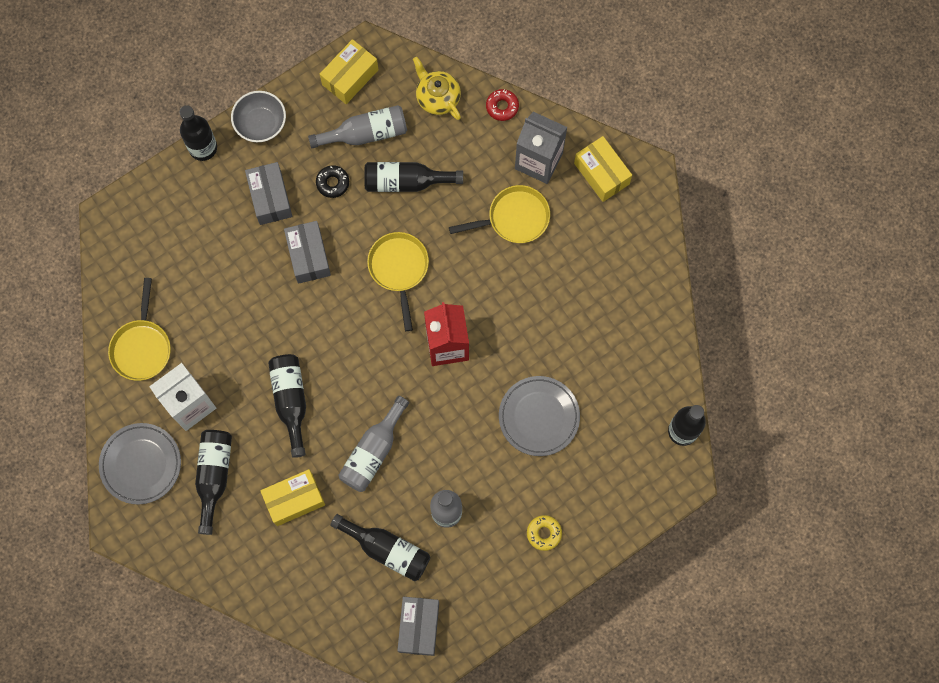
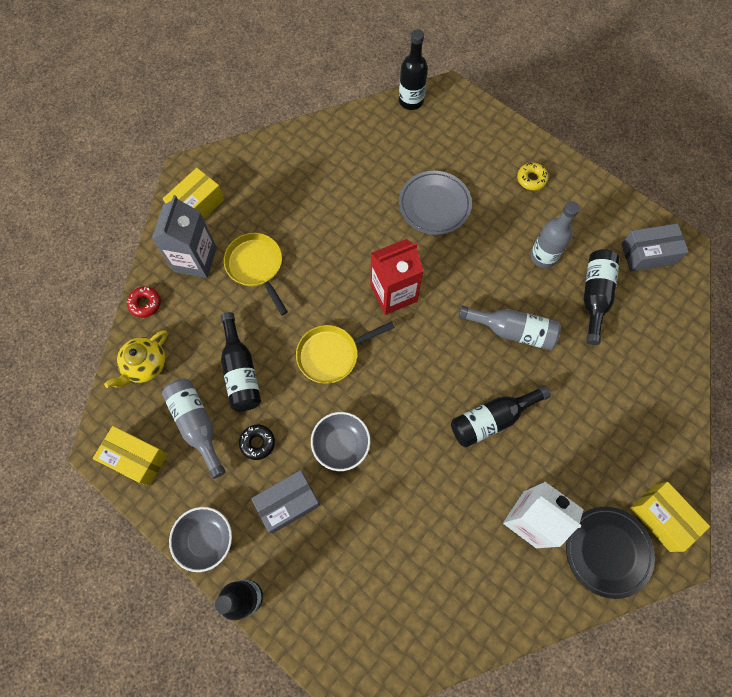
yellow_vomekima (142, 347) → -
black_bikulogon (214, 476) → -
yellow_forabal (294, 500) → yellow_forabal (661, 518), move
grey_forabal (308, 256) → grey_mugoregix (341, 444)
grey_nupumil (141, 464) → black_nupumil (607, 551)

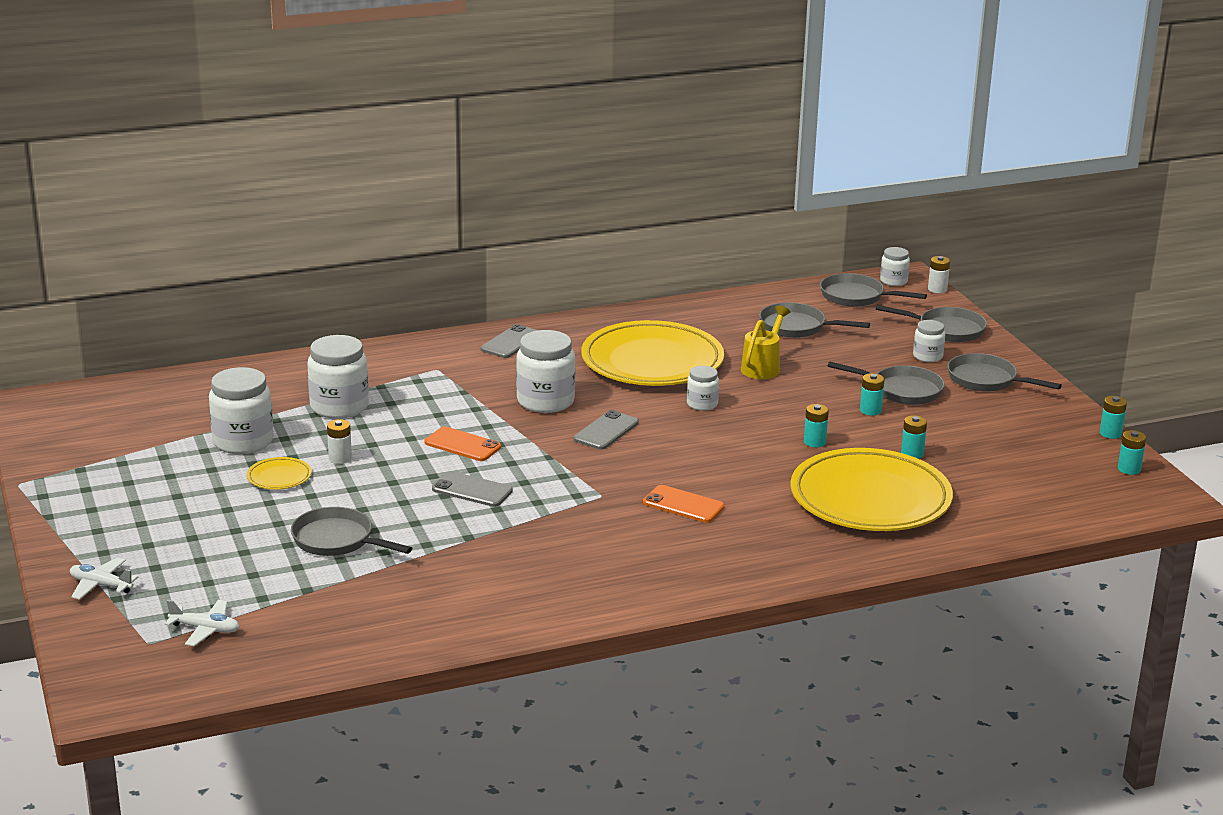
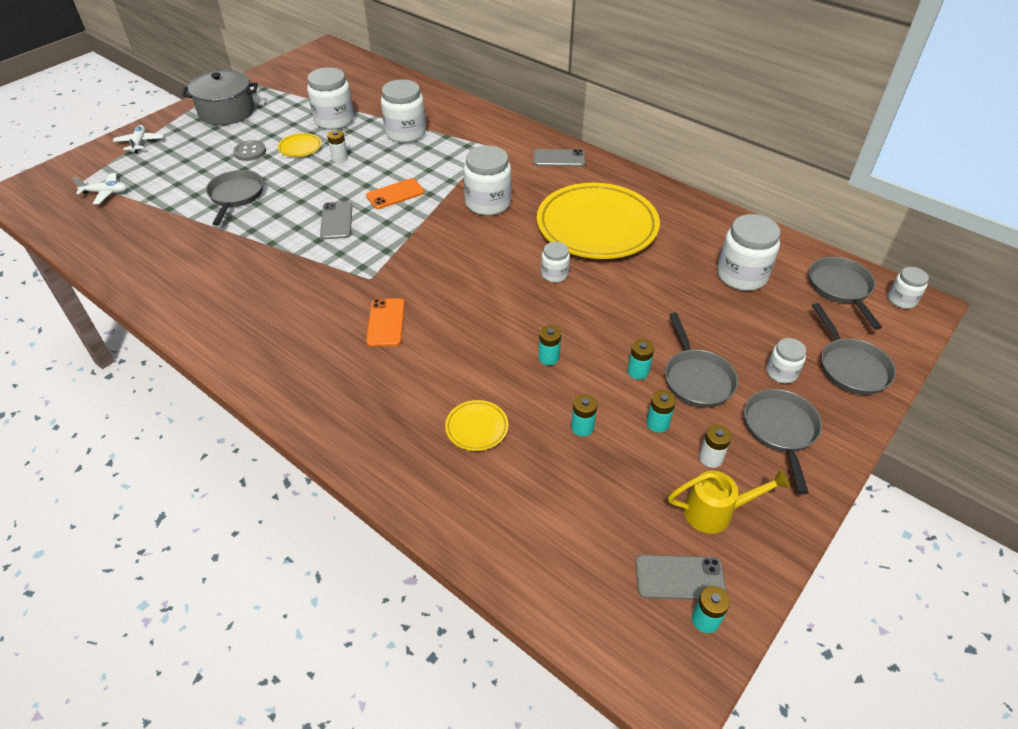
- → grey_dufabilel (227, 111)
- → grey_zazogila (250, 152)
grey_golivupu (606, 431) → grey_golivupu (679, 577), move
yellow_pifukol (763, 367) → yellow_pifukol (716, 512), move
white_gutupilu (937, 289) → white_gutupilu (710, 458), move
turquoise_gutupilu (1110, 433) → turquoise_gutupilu (657, 423), move
grey_vomekima (797, 327) → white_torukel (741, 275)
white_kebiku (205, 629) → white_kebiku (106, 193), 75 degrees counterclockwise
orange_golivupu (462, 445) → orange_golivupu (395, 194), 60 degrees clockwise
yellow_nupumil (870, 499) → yellow_nupumil (476, 427), x0.40

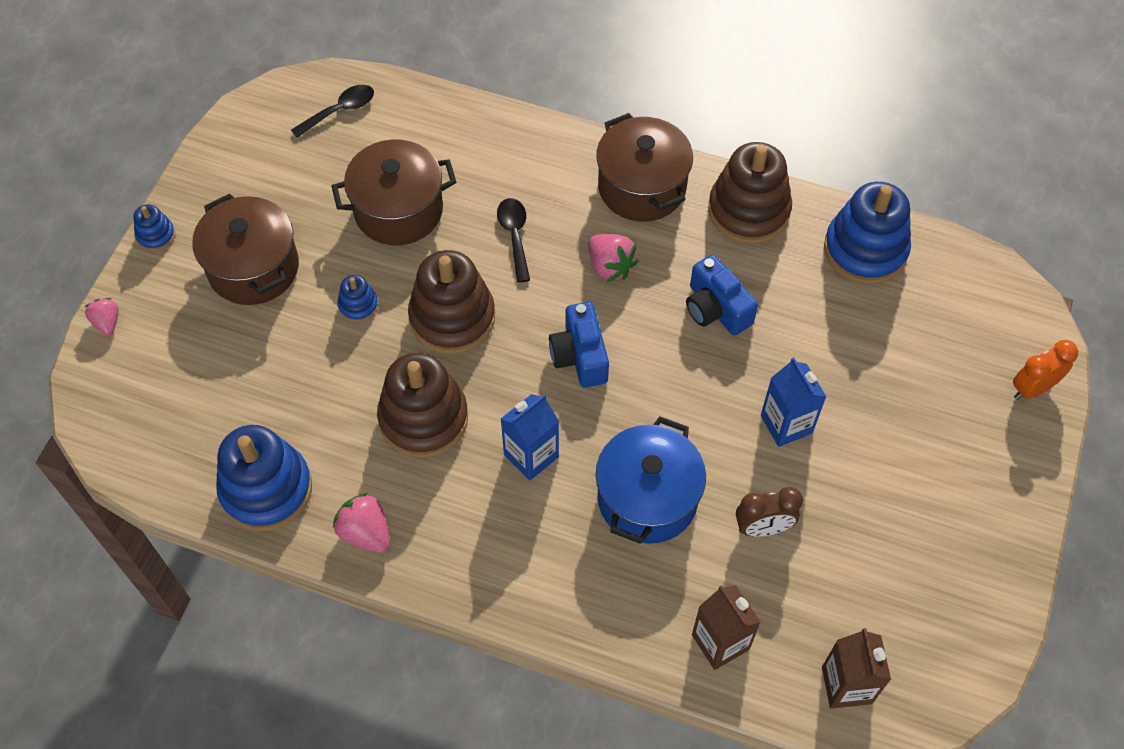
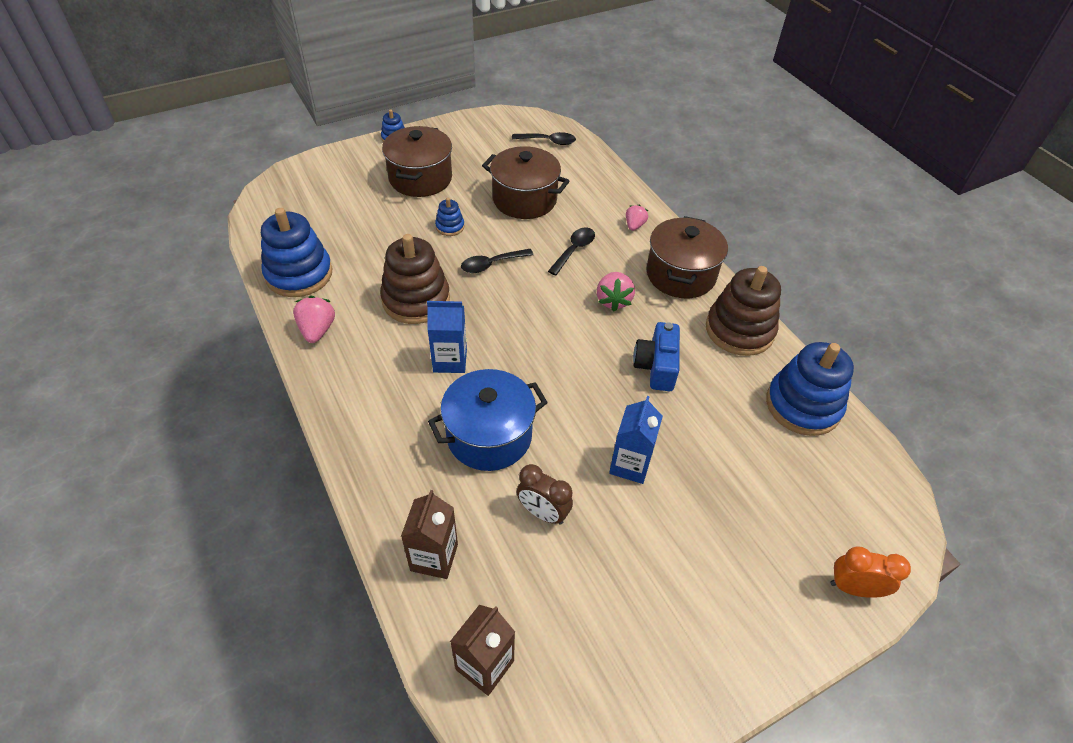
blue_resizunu (580, 356) → -
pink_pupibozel (107, 322) → pink_pupibozel (634, 225), move
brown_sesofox (452, 317) → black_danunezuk (491, 264)

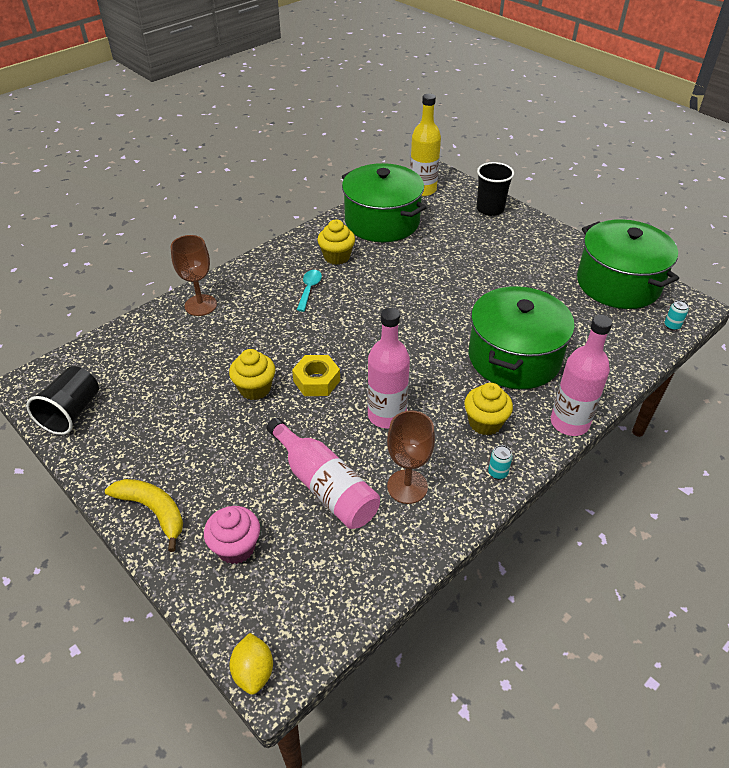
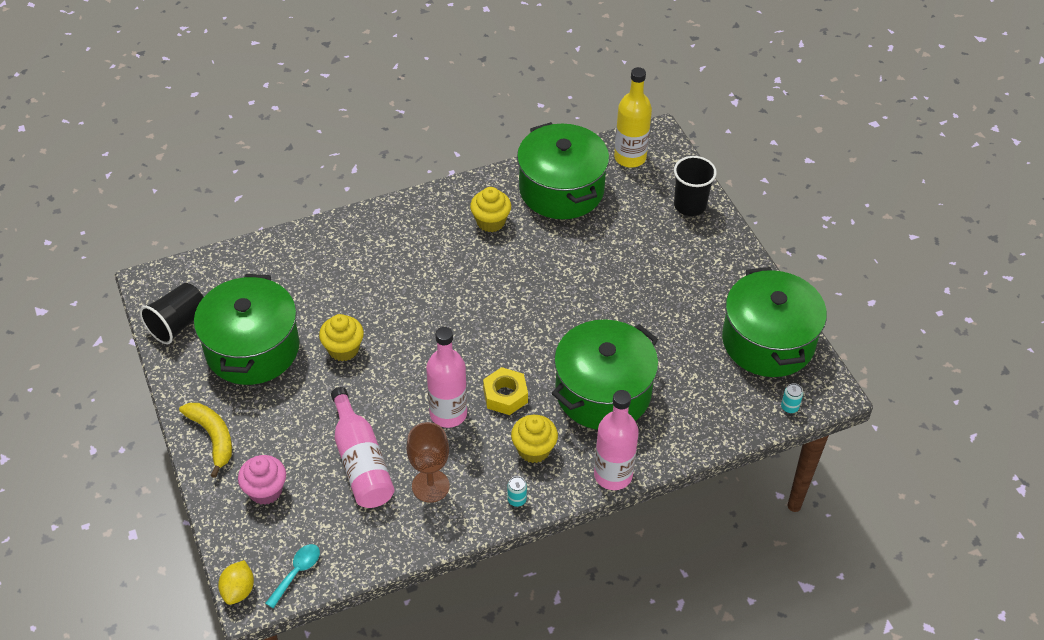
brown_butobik (200, 305) → -
- → green_dufabilel (252, 348)
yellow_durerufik (316, 381) → yellow_durerufik (505, 395), move
turquoise_danunezuk (309, 289) → turquoise_danunezuk (297, 572), move

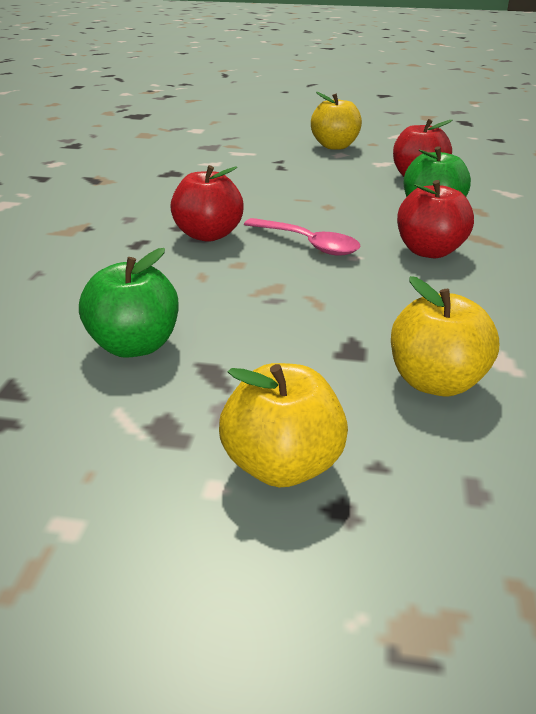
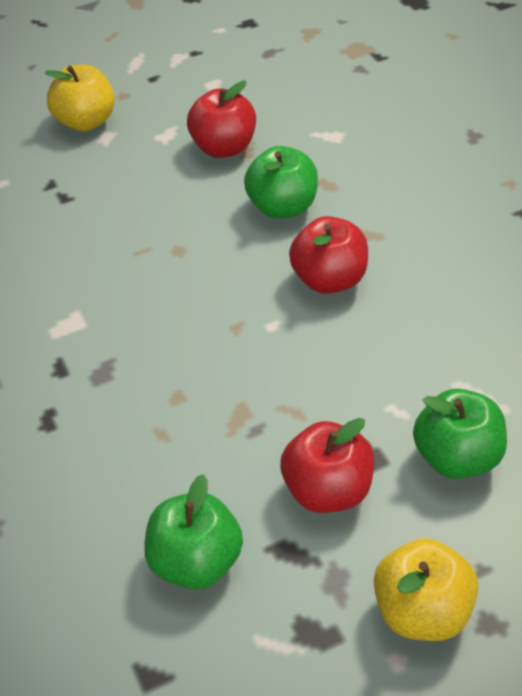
pink_danunezuk (308, 244) → -
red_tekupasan (208, 235) → red_tekupasan (328, 491), move
yellow_tekupasan (435, 382) → green_tekupasan (458, 458)

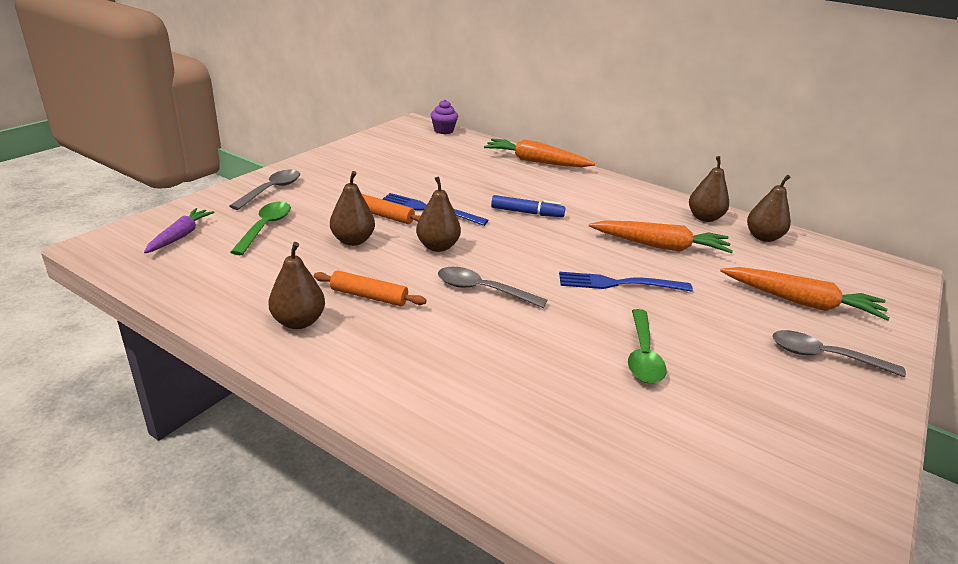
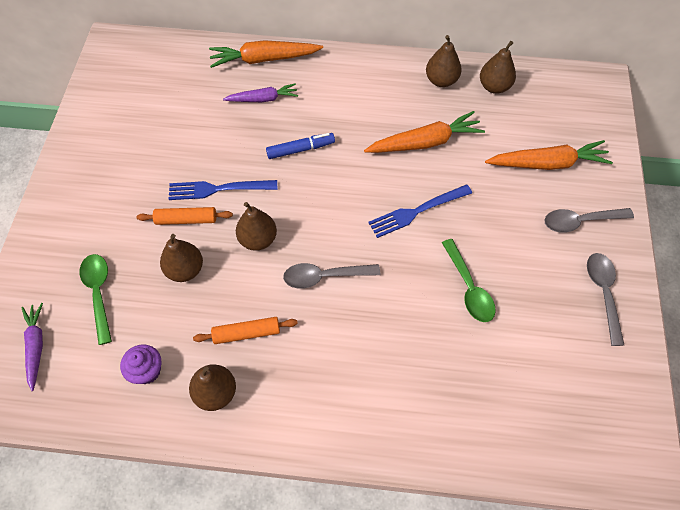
- → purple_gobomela (263, 99)
grey_danunezuk (271, 190) → grey_danunezuk (603, 293), move
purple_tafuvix (443, 131) → purple_tafuvix (147, 371), move

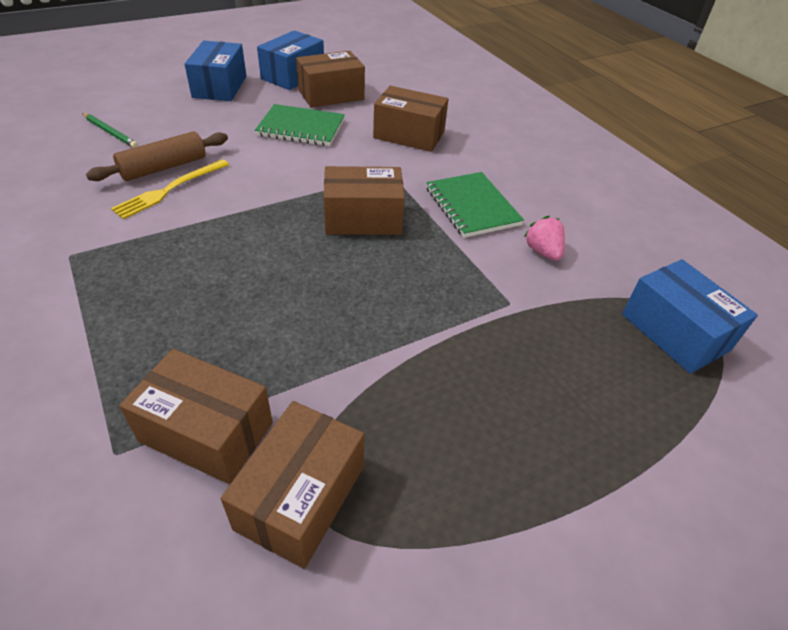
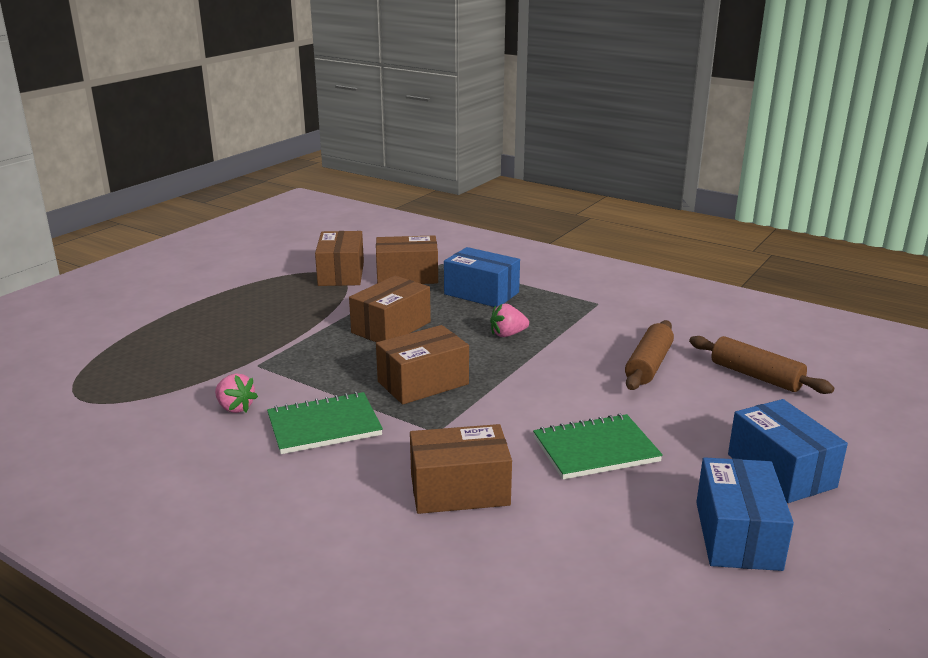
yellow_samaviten (170, 190) → -
- → pink_pupibozel (507, 334)
brown_forabal (331, 95) → brown_forabal (391, 327), move
blue_forabal (675, 332) → blue_forabal (481, 293), move
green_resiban (110, 132) → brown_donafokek (755, 376)
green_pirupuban (472, 206) → green_pirupuban (324, 426), 60 degrees counterclockwise

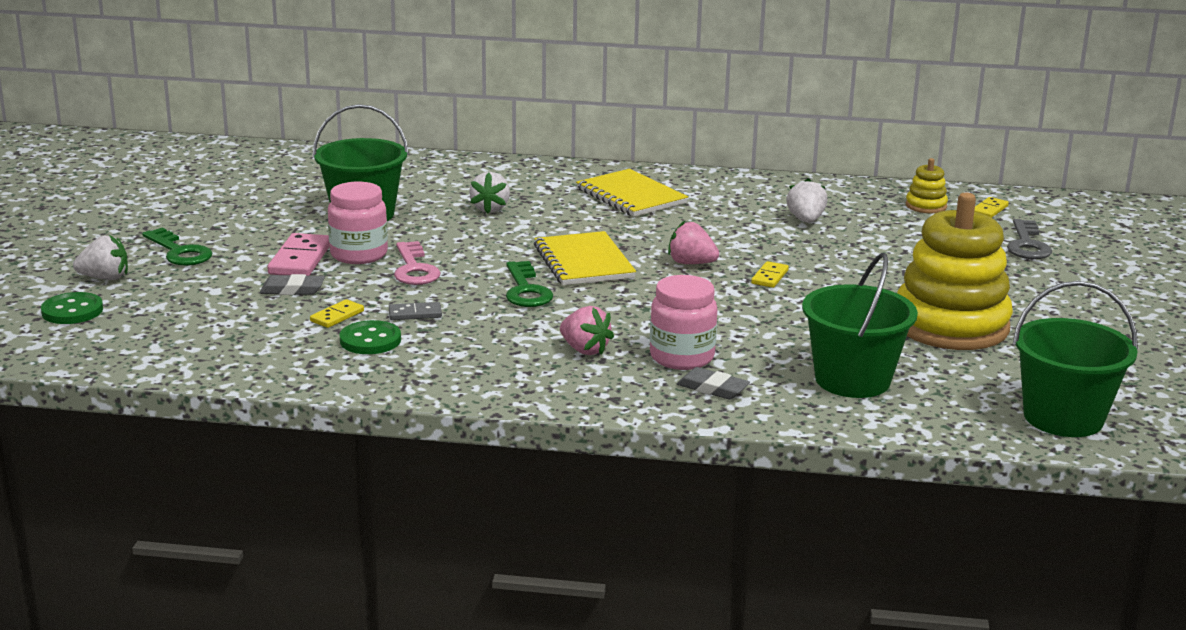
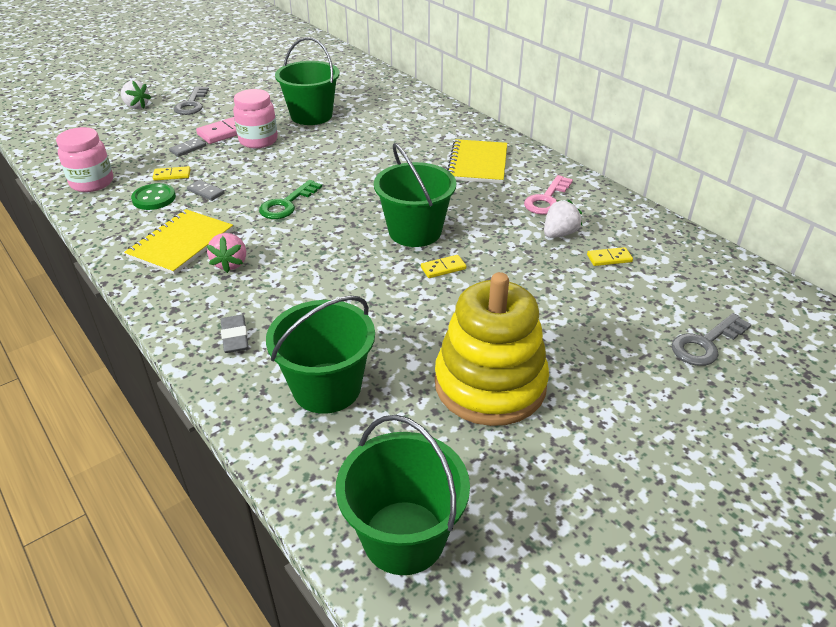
green_zazogila (72, 311) → -
white_pupibozel (490, 208) → -
yellow_sesofox (926, 206) → -
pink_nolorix (414, 269) → pink_nolorix (547, 199), move
yellow_pirupuban (583, 262) → yellow_pirupuban (181, 244), move
pink_torukel (682, 357) → pink_torukel (92, 183), move
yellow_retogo (989, 210) → yellow_retogo (609, 258), move
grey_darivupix (292, 290) → grey_retogo (188, 149)
pink_pupibozel (691, 263) → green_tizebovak (415, 231)
green_nolorix (179, 252) → grey_nolorix (191, 104)

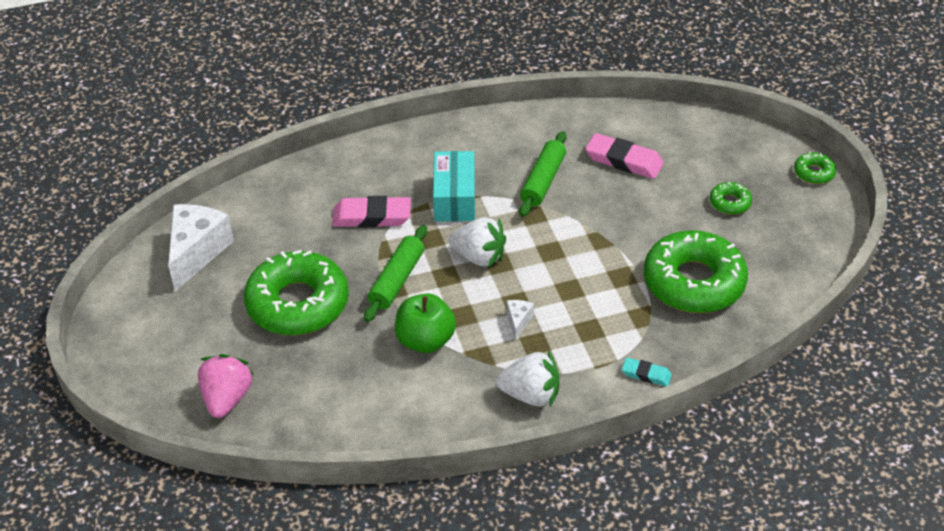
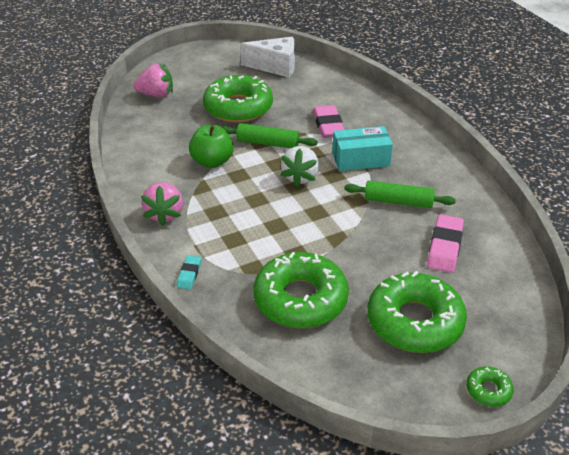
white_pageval (518, 321) → -
white_pupibozel (531, 395) → pink_pupibozel (165, 214)
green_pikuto (730, 203) → green_pikuto (414, 322), x2.31

